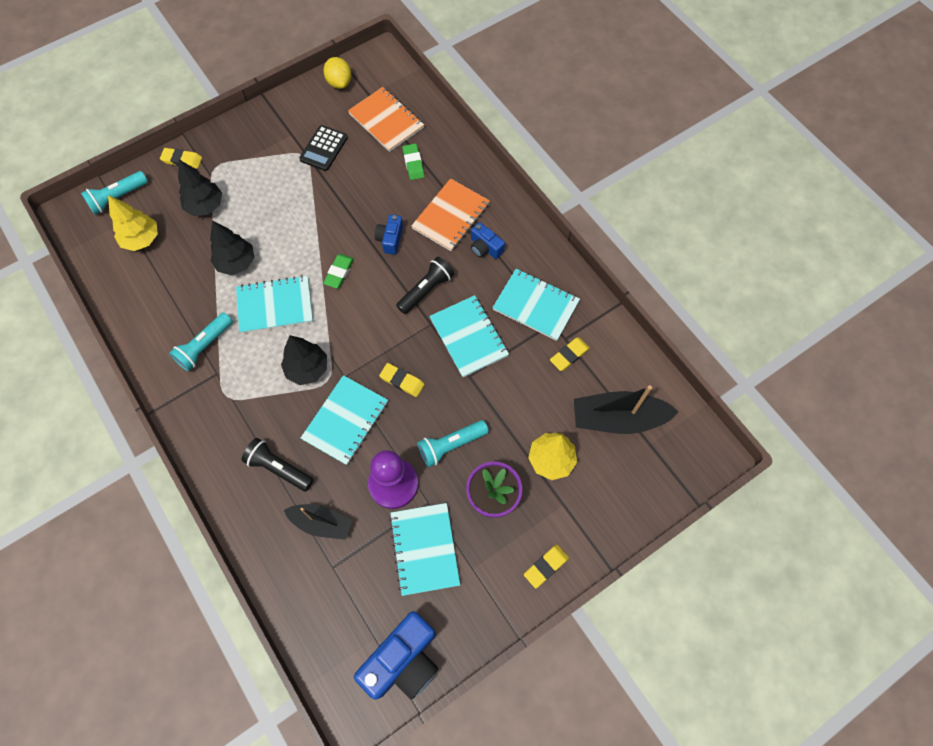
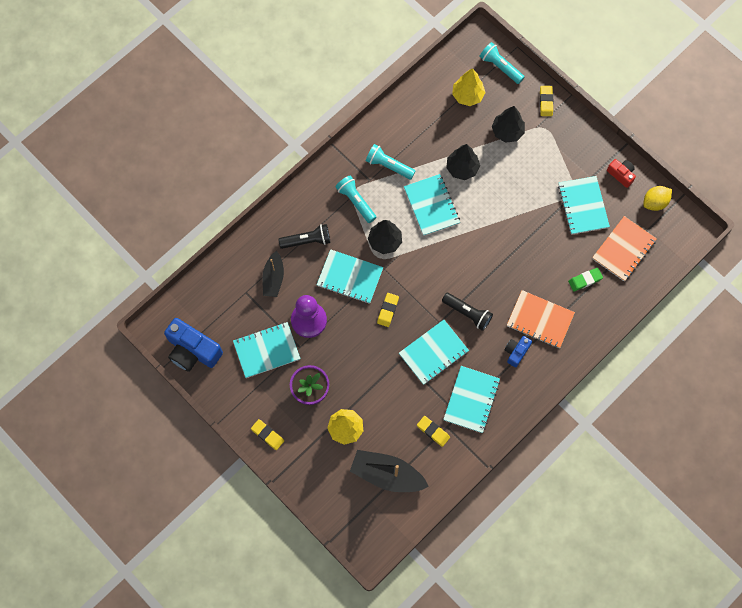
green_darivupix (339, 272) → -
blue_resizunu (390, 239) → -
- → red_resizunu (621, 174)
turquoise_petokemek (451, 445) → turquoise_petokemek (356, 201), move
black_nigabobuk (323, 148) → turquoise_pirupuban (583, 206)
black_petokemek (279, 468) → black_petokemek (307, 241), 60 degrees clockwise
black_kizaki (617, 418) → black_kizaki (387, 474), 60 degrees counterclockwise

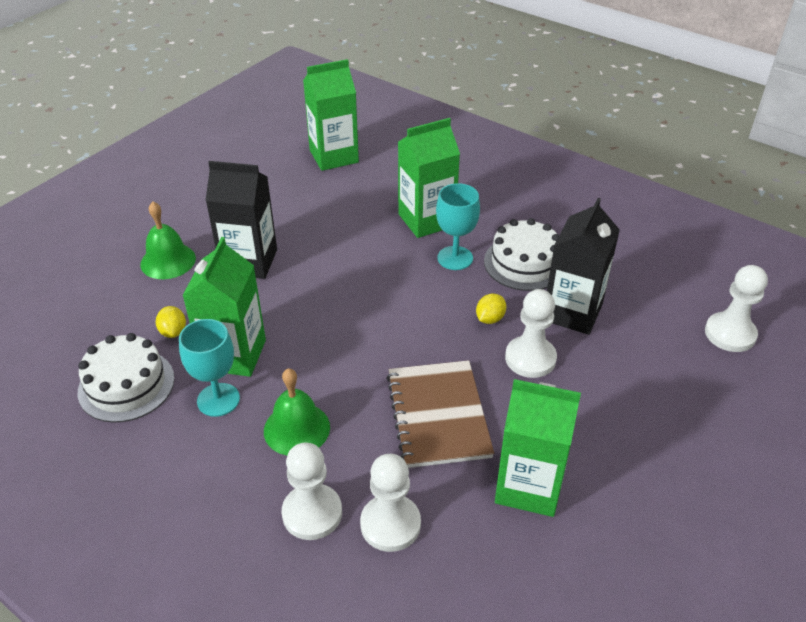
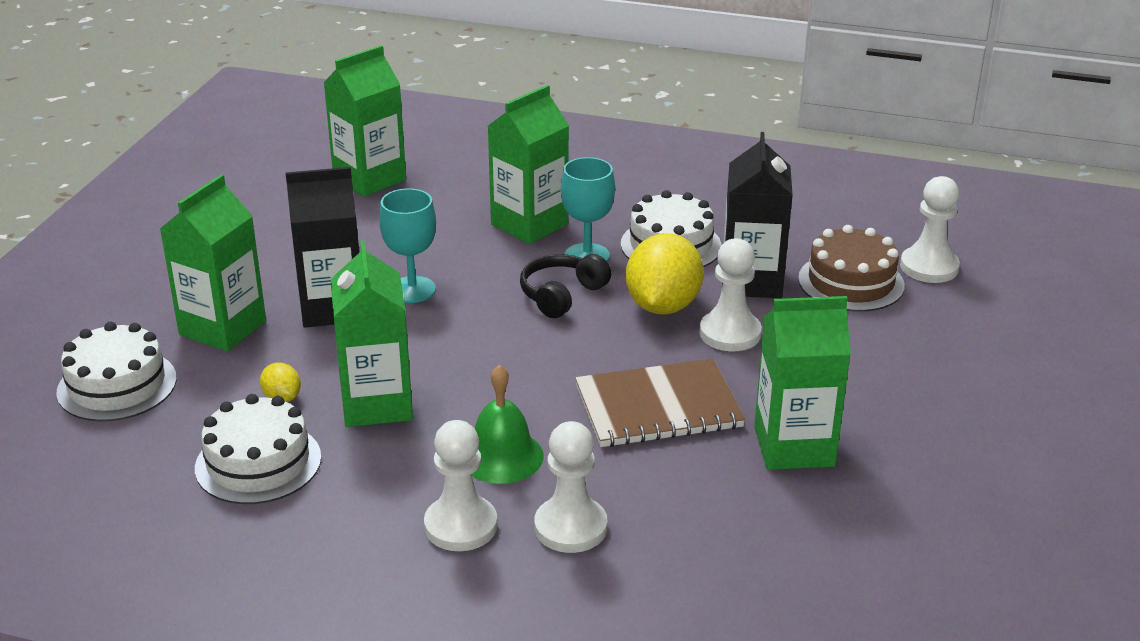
- → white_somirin (117, 385)
- → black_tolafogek (562, 295)
- → brown_somirin (851, 282)
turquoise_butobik (218, 400) → turquoise_butobik (412, 290), move
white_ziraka (390, 524) → white_ziraka (461, 526), move
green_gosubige (168, 261) → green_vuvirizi (223, 328)
brown_pirupuban (438, 415) → brown_pirupuban (658, 407), 75 degrees counterclockwise
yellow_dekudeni (490, 319) → yellow_dekudeni (662, 306), x2.17

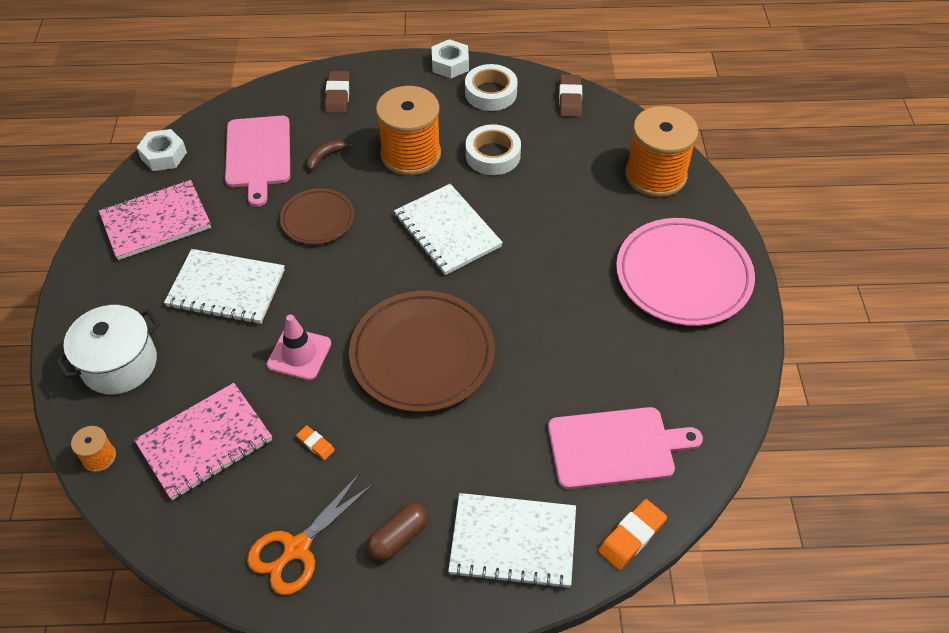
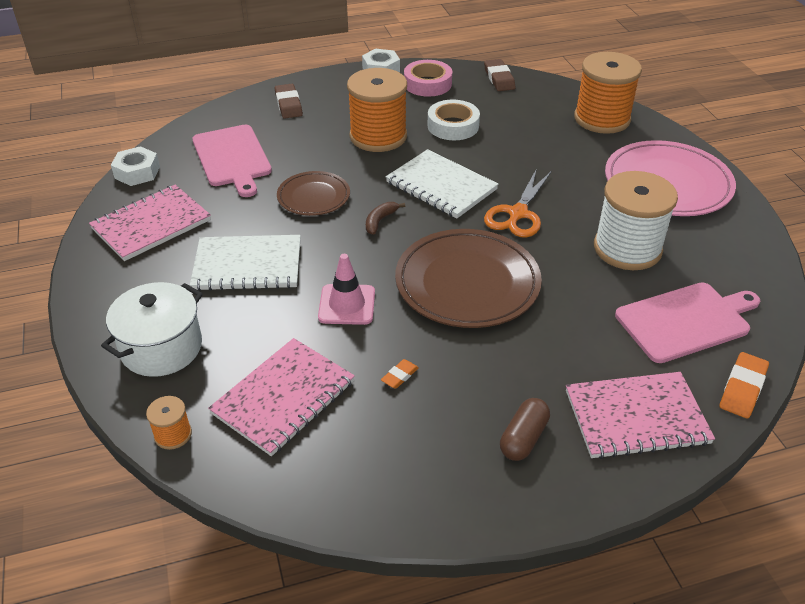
- → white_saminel (627, 248)
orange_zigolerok (297, 548) → orange_zigolerok (518, 213), move
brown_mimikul (325, 157) → brown_mimikul (380, 221), move
white_pirupuban (513, 542) → pink_pirupuban (636, 417)
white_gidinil (491, 93) → pink_gidinil (427, 84)
orange_darivupix (315, 444) → orange_darivupix (400, 376), 75 degrees counterclockwise

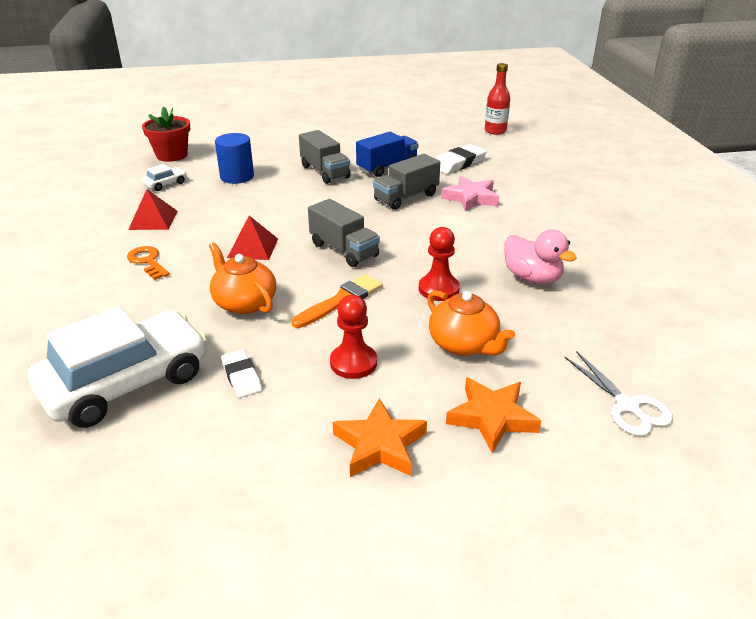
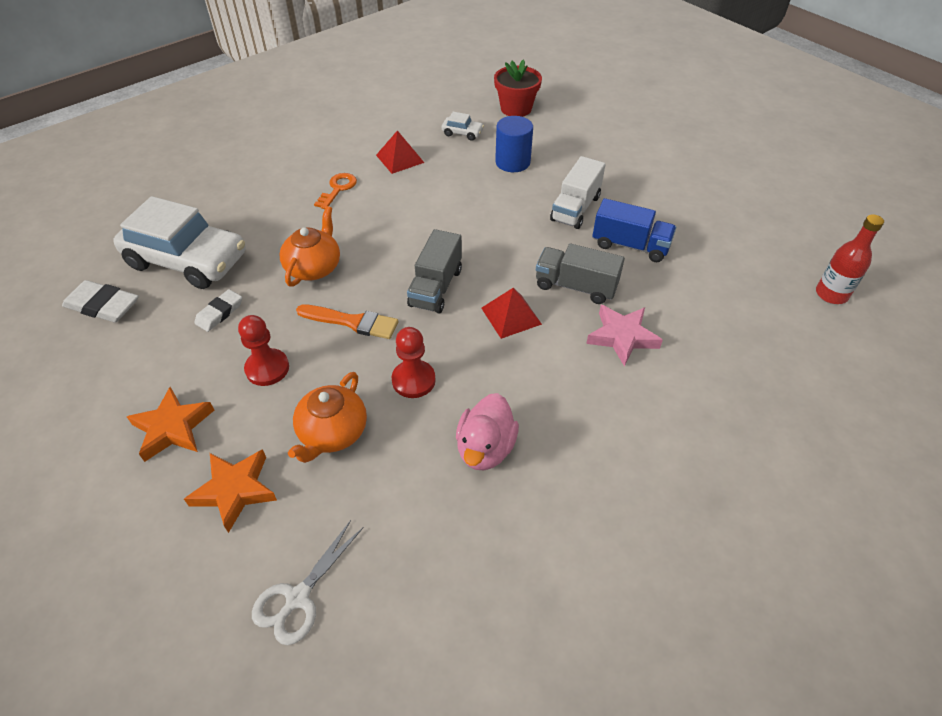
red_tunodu (253, 248) → red_tunodu (511, 316), move
white_darivupix (458, 163) → white_darivupix (103, 305), move
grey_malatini (325, 172) → white_malatini (575, 208)

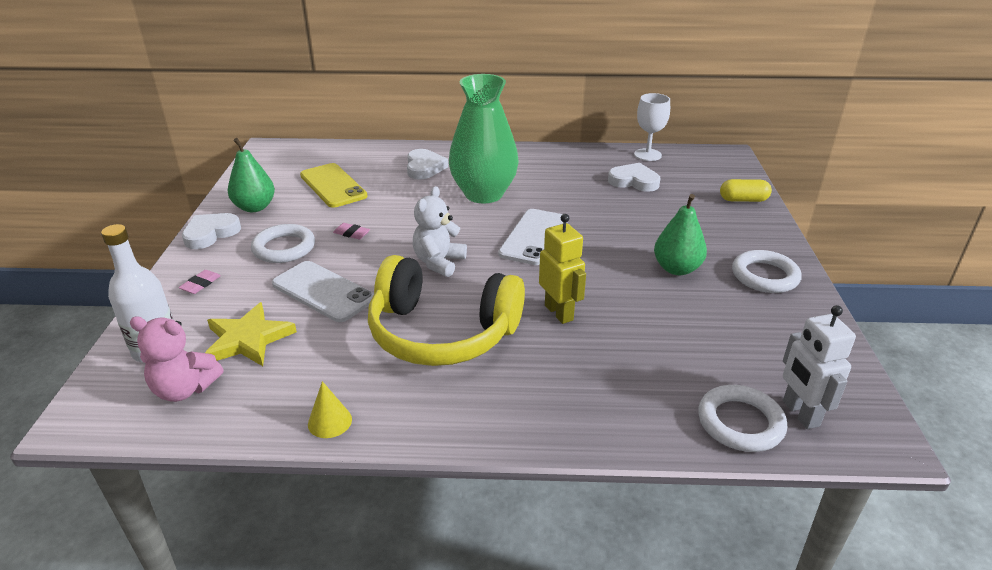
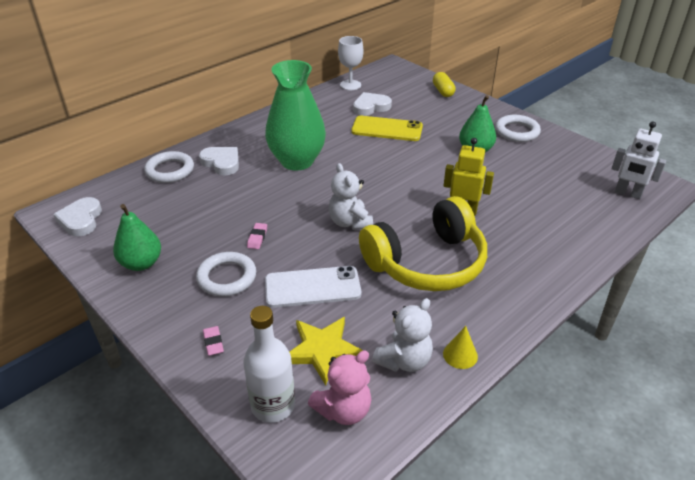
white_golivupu (534, 237) → -
- → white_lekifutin (404, 360)
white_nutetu (210, 233) → white_nutetu (81, 220), move
yellow_golivupu (333, 186) → yellow_golivupu (387, 129), move
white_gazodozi (740, 423) → white_gazodozi (170, 170), move
pink_darivupix (352, 233) → pink_darivupix (257, 238), 60 degrees counterclockwise
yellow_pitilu (743, 200) → yellow_pitilu (443, 91), 60 degrees counterclockwise

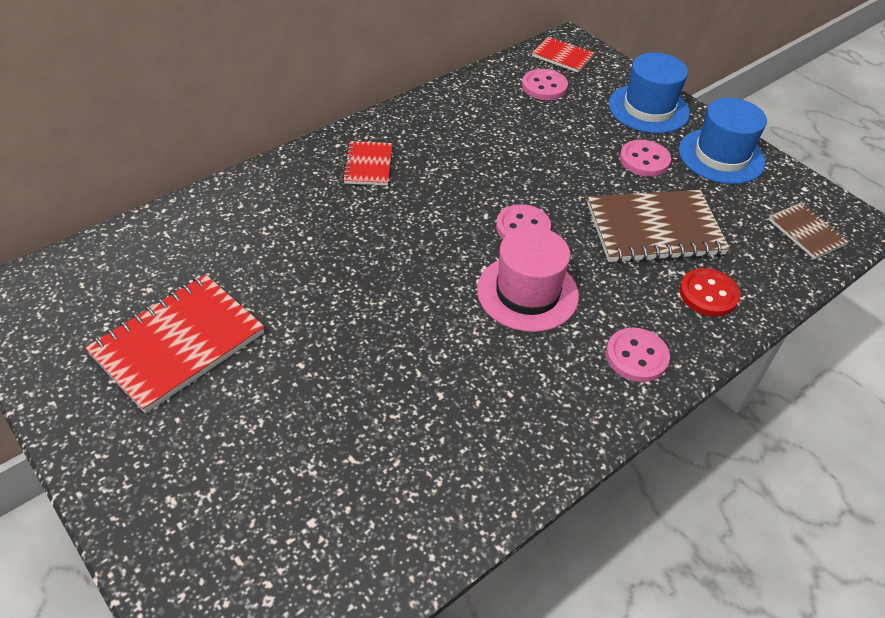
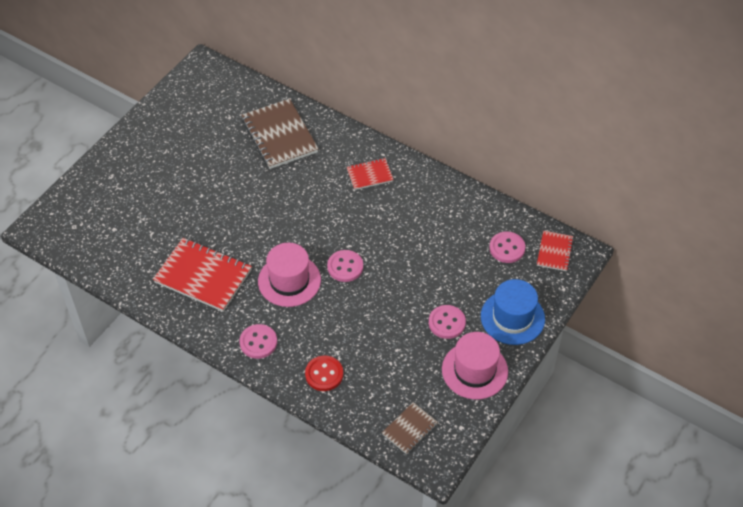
red_pirupuban (178, 344) → red_pirupuban (203, 276), move
brown_pirupuban (654, 230) → brown_pirupuban (279, 136), move
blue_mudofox (721, 156) → pink_mudofox (474, 370)

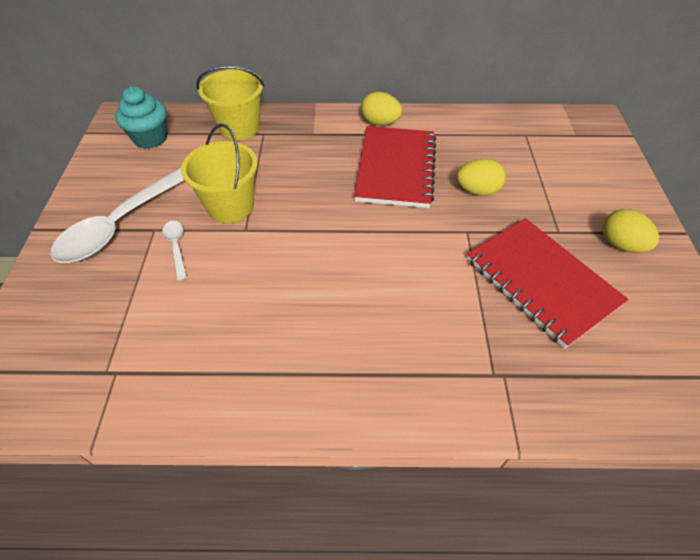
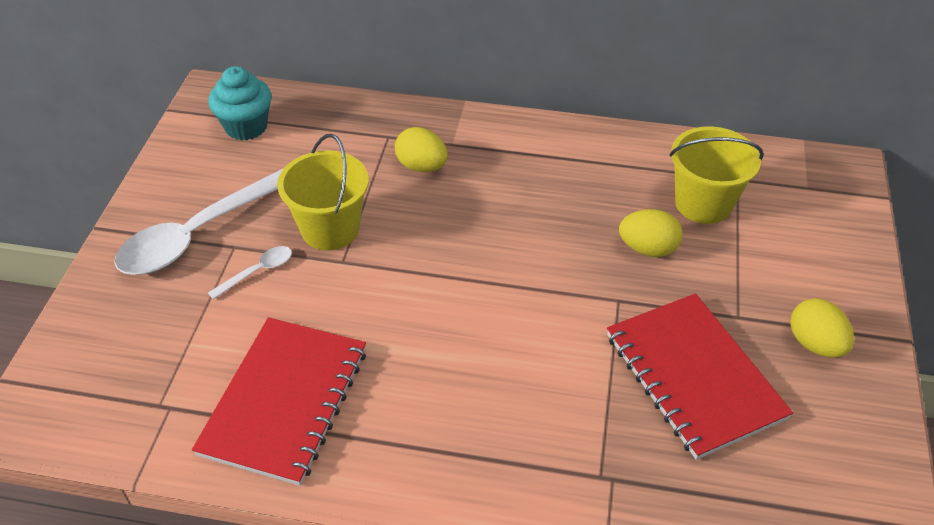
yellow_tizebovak (239, 128) → yellow_tizebovak (703, 203), move
red_pirupuban (395, 168) → red_pirupuban (284, 401), move
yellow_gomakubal (380, 123) → yellow_gomakubal (421, 166), move
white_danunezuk (176, 247) → white_danunezuk (257, 272), 60 degrees clockwise

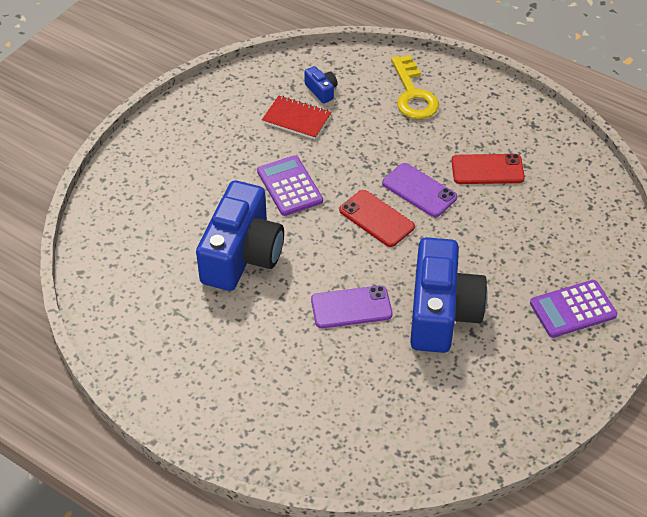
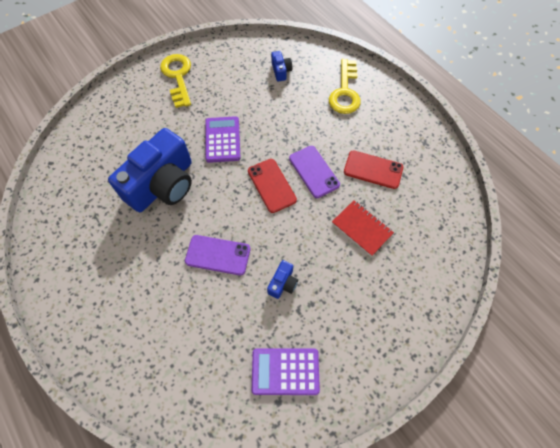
- → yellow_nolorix (178, 77)
red_pirupuban (296, 119) → red_pirupuban (361, 228), move
purple_nigabobuk (573, 309) → purple_nigabobuk (285, 371), move
blue_resizunu (441, 312) → blue_resizunu (283, 283), x0.41

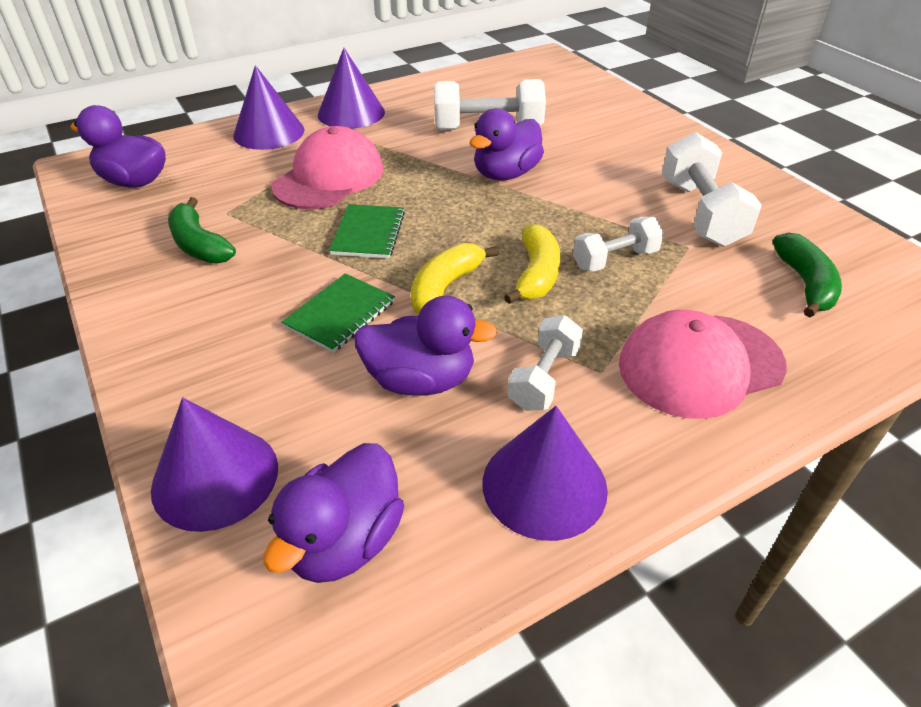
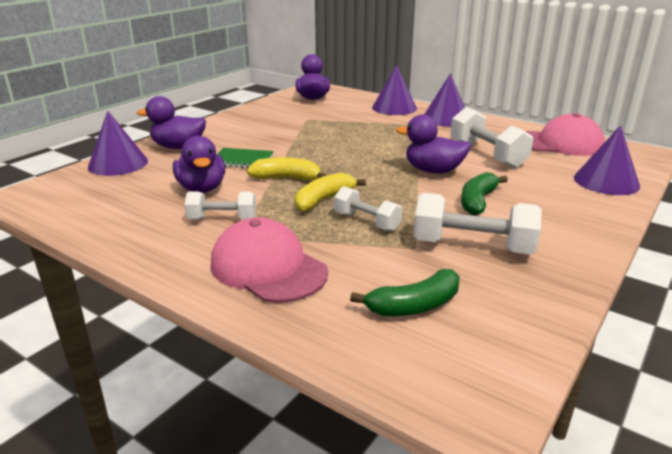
green_pirupuban (368, 233) → -
green_mimikul (199, 245) → green_mimikul (478, 201), move
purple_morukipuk (344, 541) → purple_morukipuk (178, 147), move
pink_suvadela (329, 177) → pink_suvadela (559, 143), move
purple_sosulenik (544, 485) → purple_sosulenik (606, 181), move
yellow_mimikul (536, 274) → yellow_mimikul (324, 200), 150 degrees clockwise
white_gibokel (701, 213) → white_gibokel (472, 247), 45 degrees clockwise

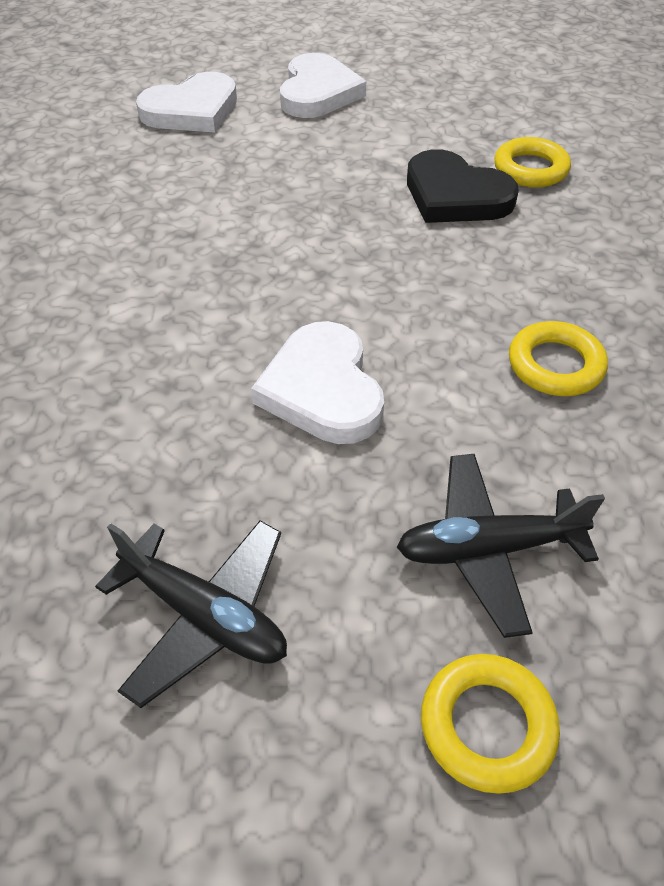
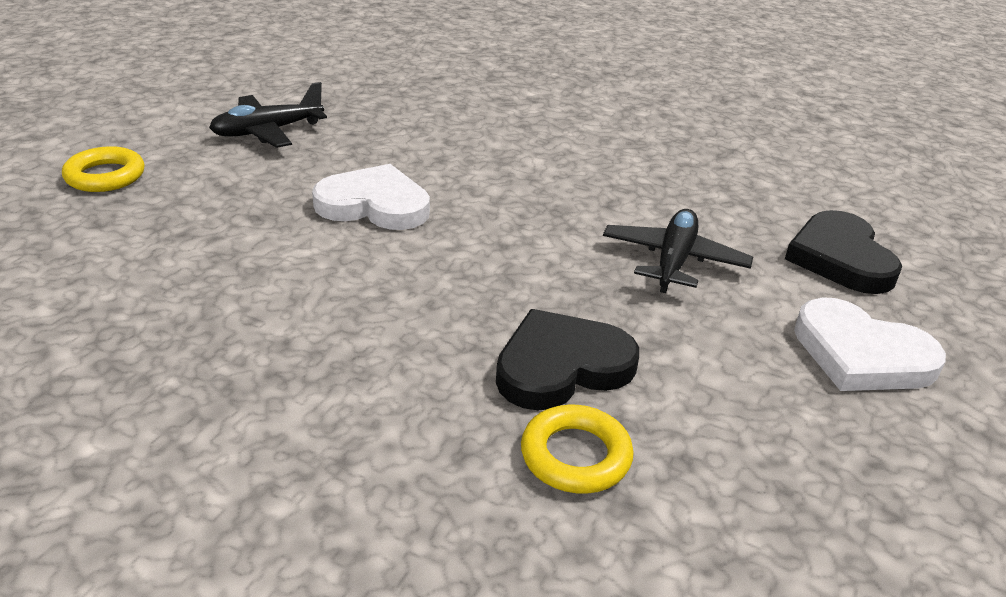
yellow_gazodozi (555, 365) → -
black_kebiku (488, 549) → black_kebiku (673, 261), move
white_nutetu (192, 110) → black_nutetu (840, 258)

